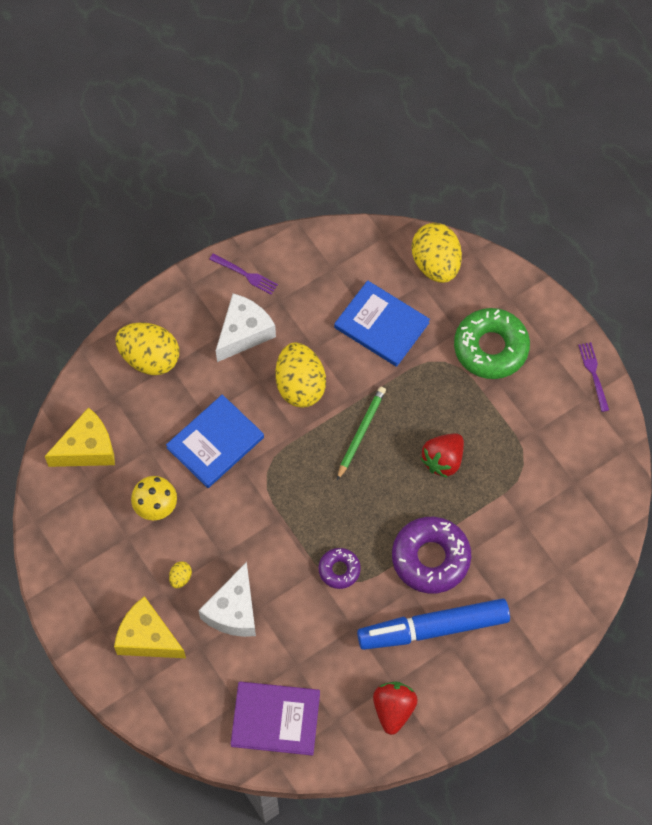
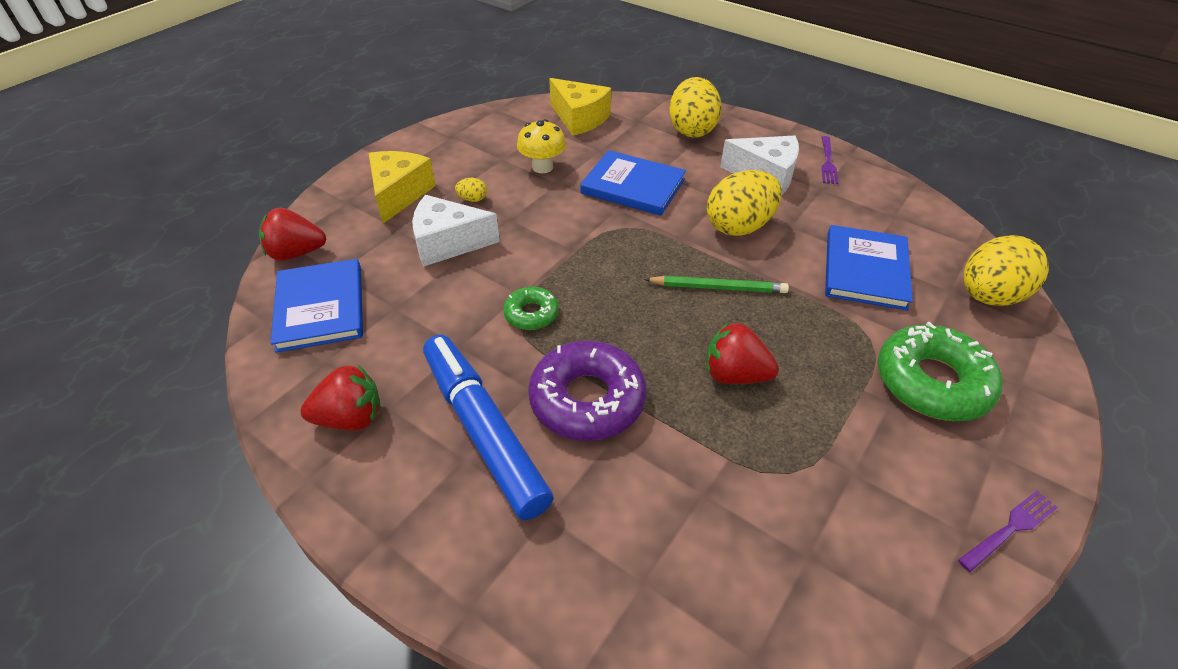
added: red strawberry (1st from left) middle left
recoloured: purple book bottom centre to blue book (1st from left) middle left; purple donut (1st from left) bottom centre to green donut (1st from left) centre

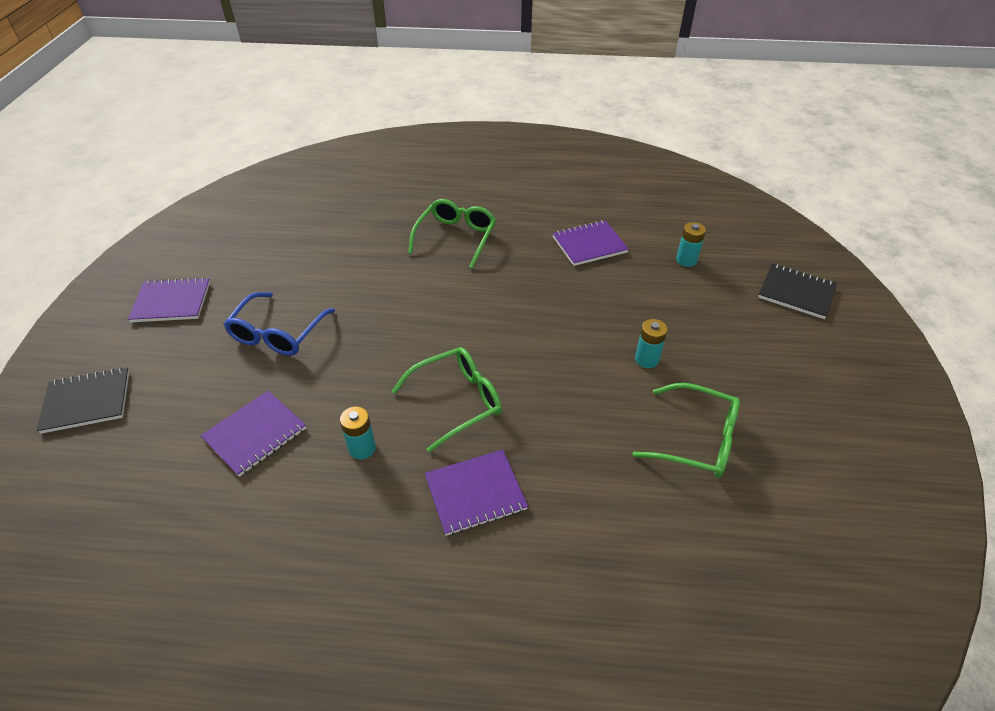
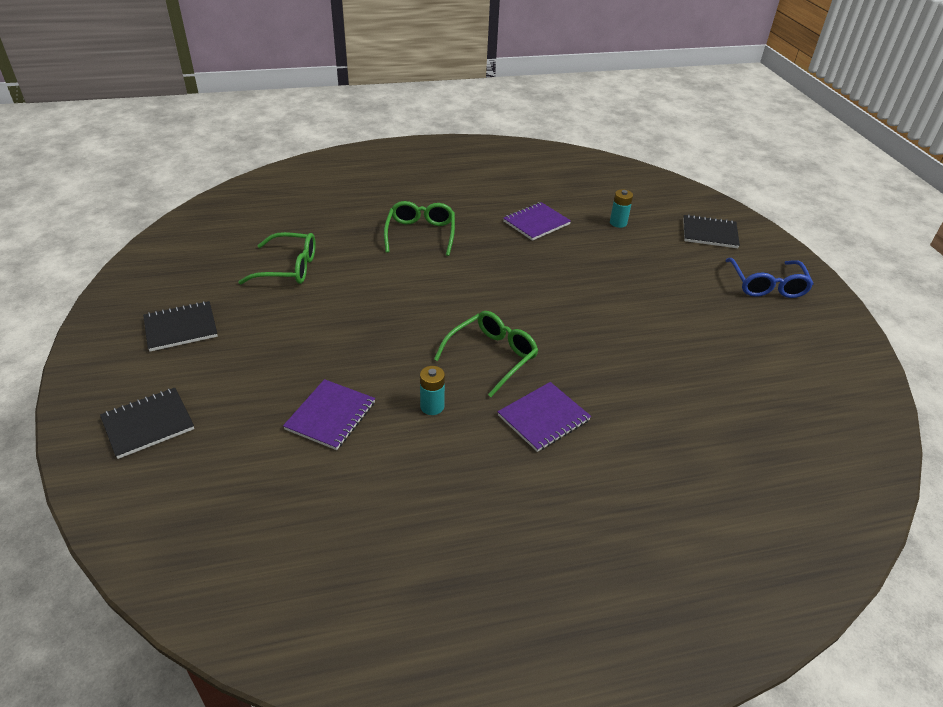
removed: turquoise battery (2nd from left) centre
moved: green glasses (3rd from left in the first image) middle right to green glasses (1st from left) middle left; blue glasses middle left to middle right
recoloured: purple notebook (1st from left) middle left to black notebook (2nd from left) middle left

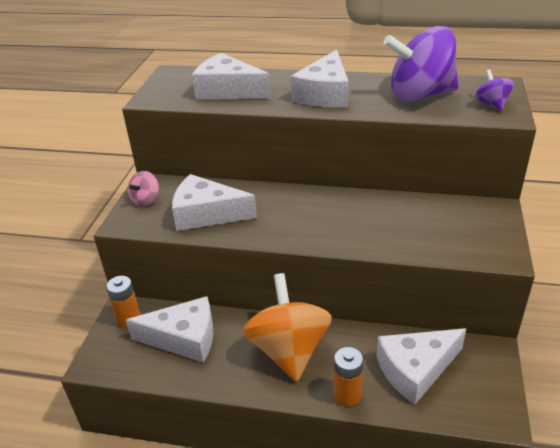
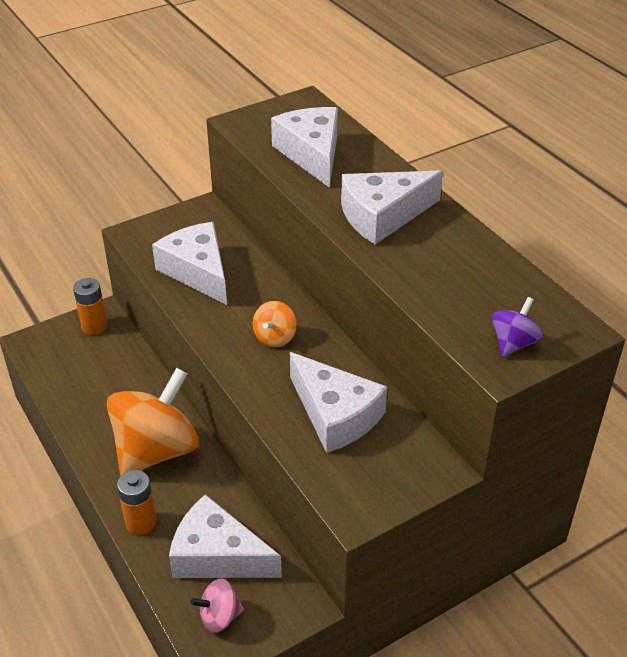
removed: purple spinning top (1st from left) top right
added: orange spinning top (2nd from left) centre
moved: pink spinning top middle left to bottom centre; white cheese (1st from left in the first image) bottom left to white cheese (4th from left) centre

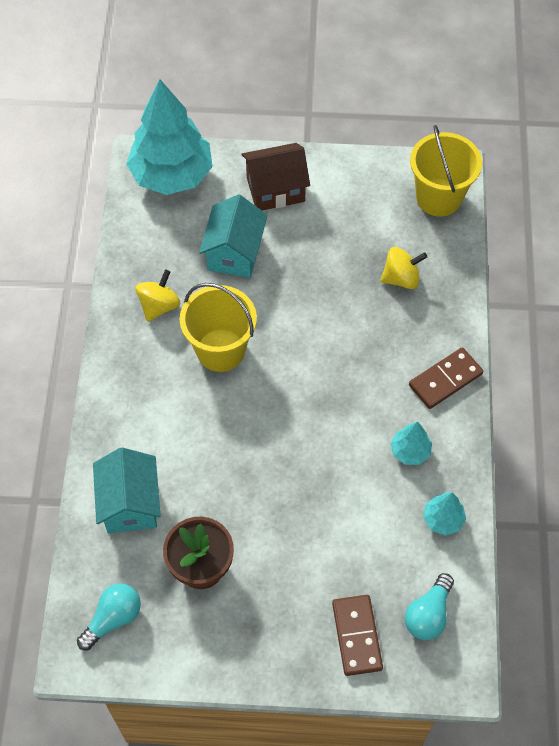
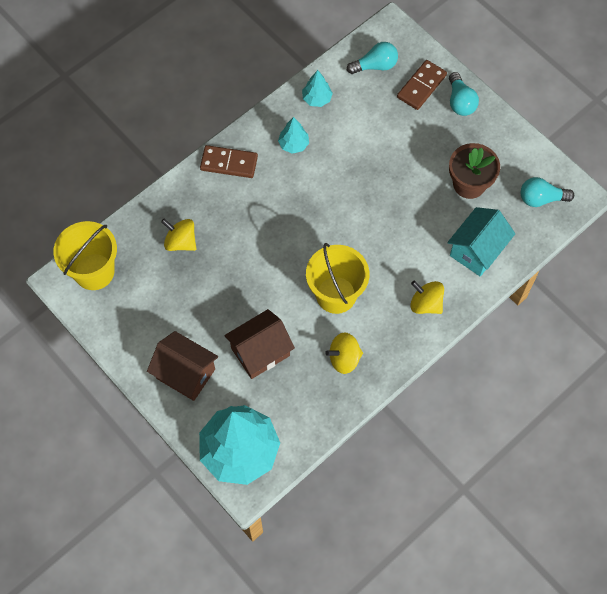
added: yellow spinning top (3rd from left) middle right; turquoise light bulb (2nd from left) top right
recoloured: turquoise house (2nd from left) top centre to brown house (2nd from left) centre

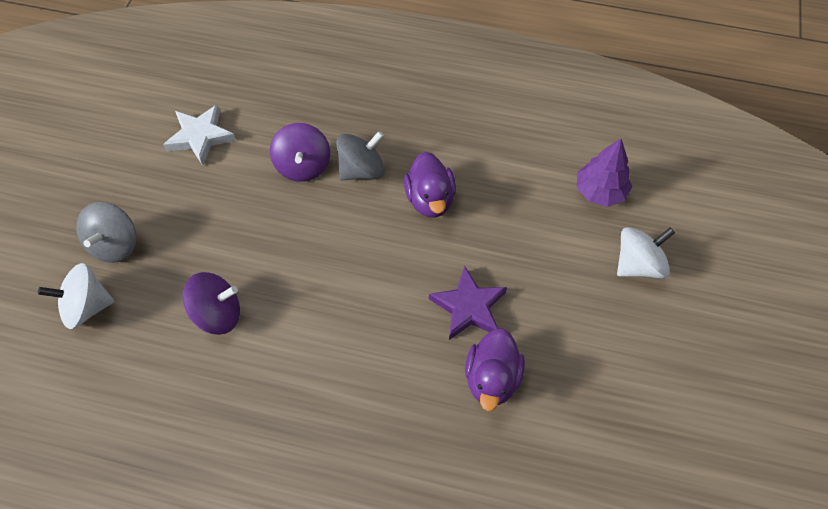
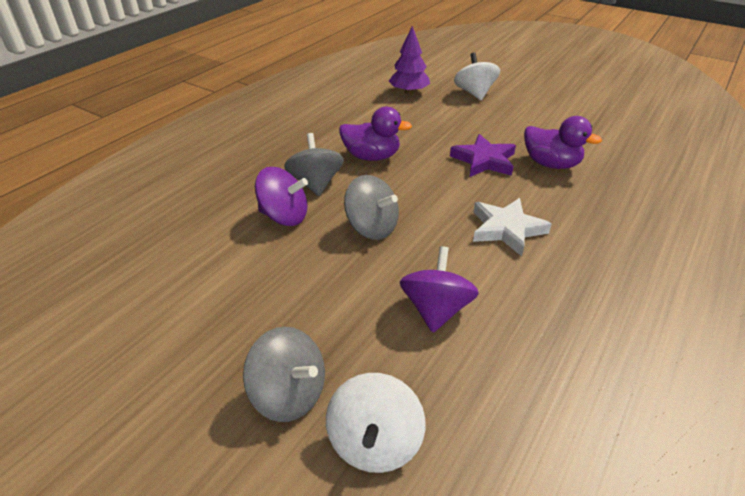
added: grey spinning top (3rd from left) centre
moved: white star top left to middle right

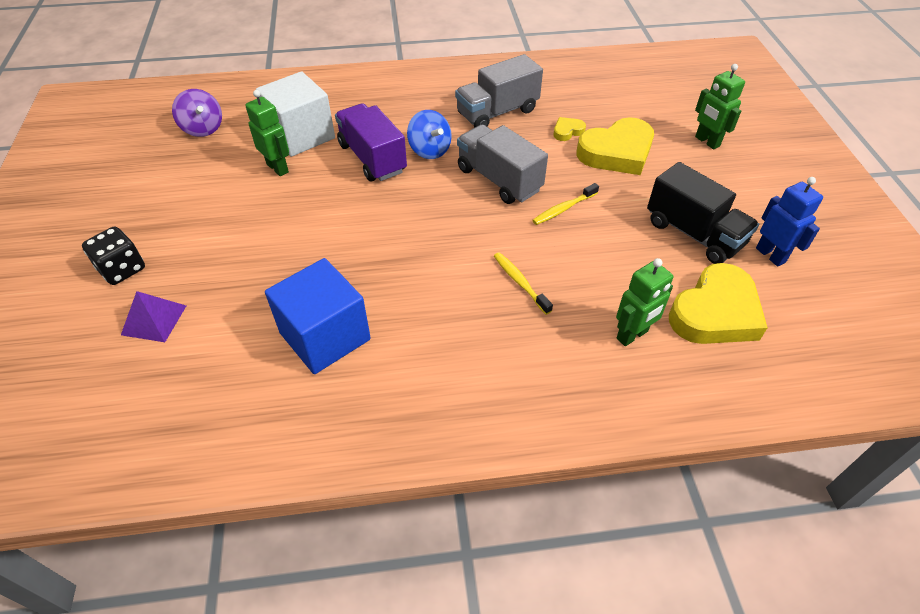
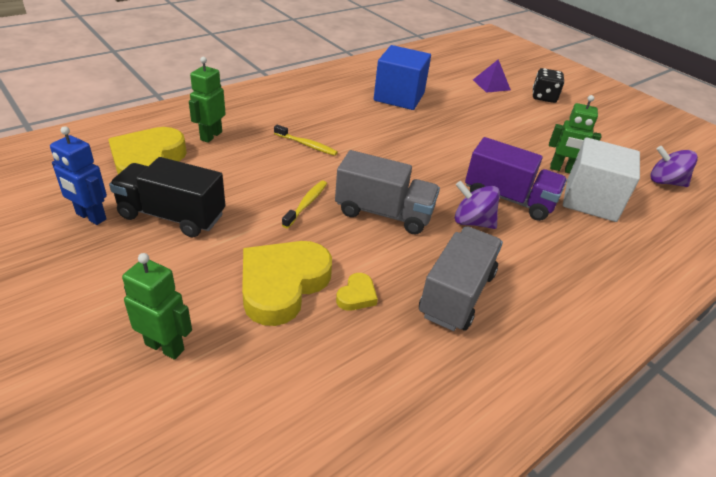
recoloured: blue spinning top top centre to purple spinning top (1st from left) centre

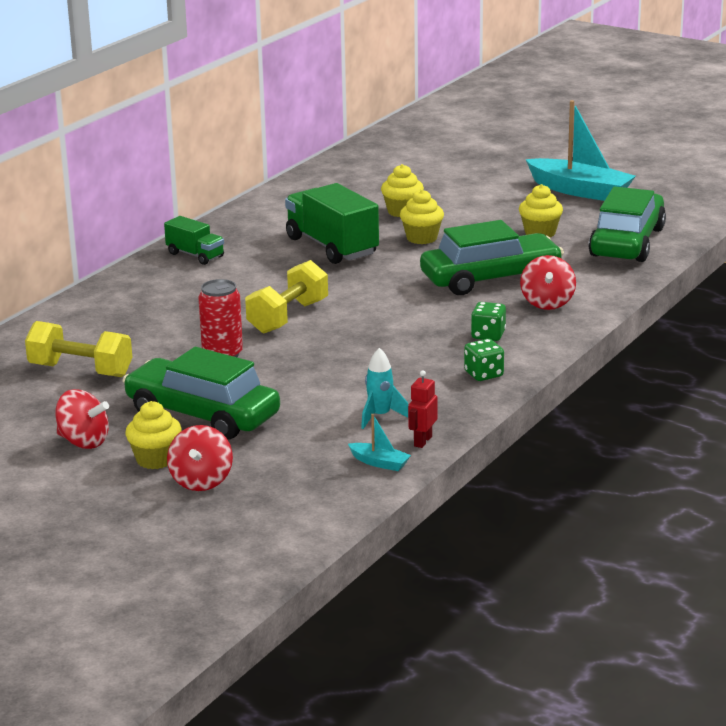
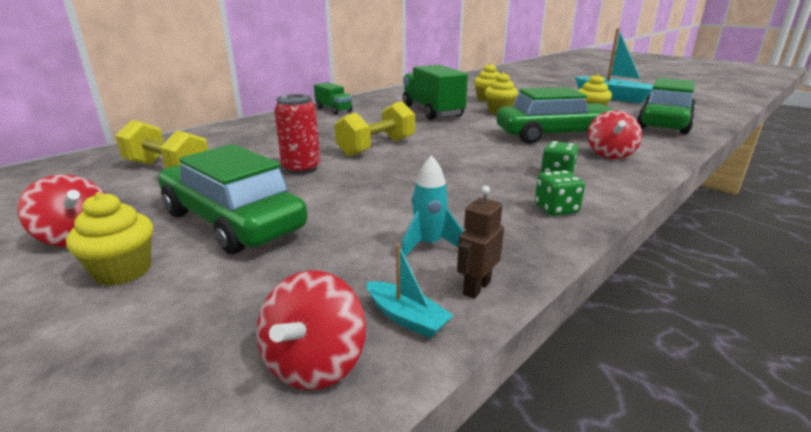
moved: red spinning top (2nd from left) middle left to bottom centre
recoloured: red robot centre to brown robot centre

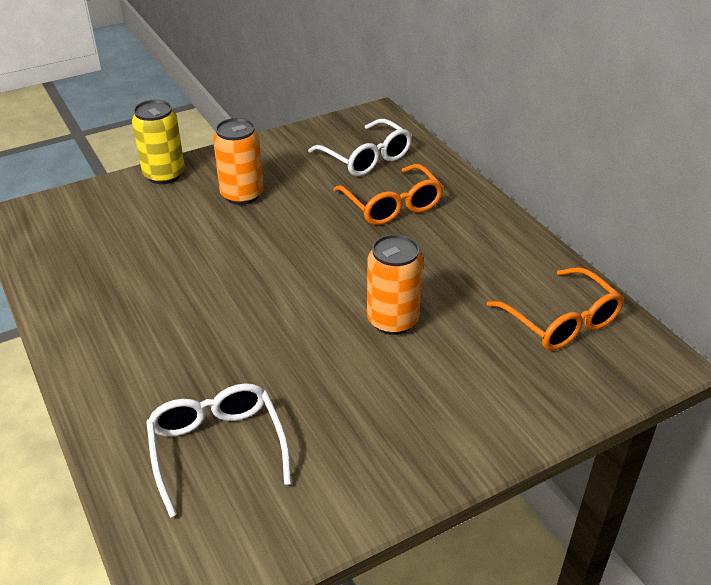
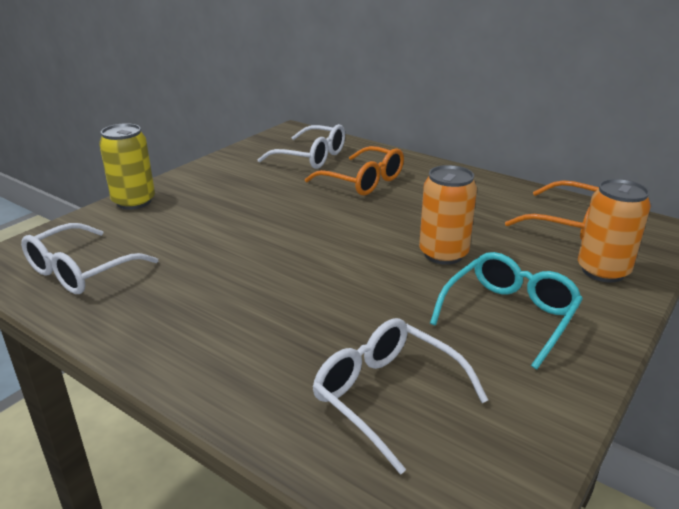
added: white glasses (1st from left) middle left; turquoise glasses middle right
moved: orange can (1st from left in the first image) top centre to orange can (2nd from left) middle right

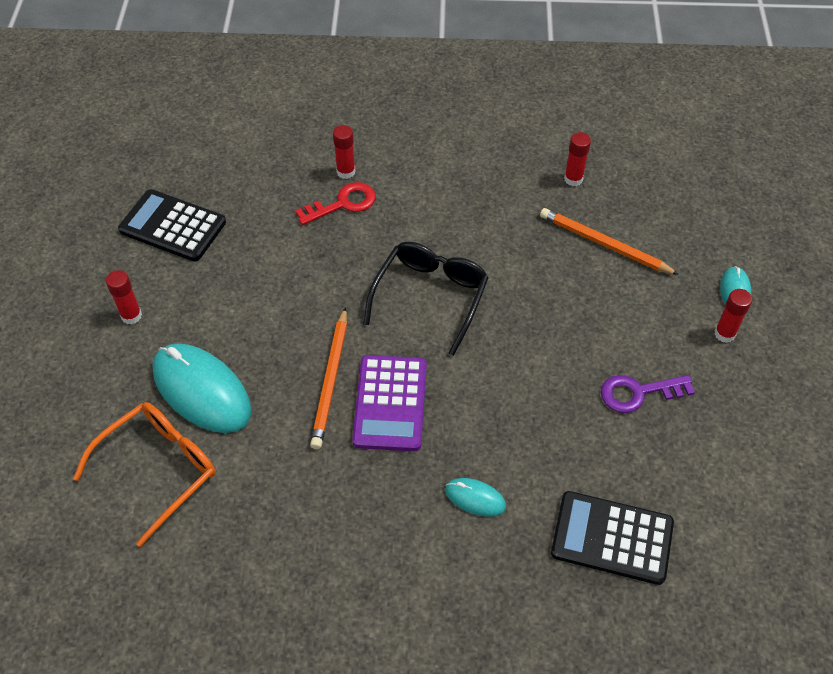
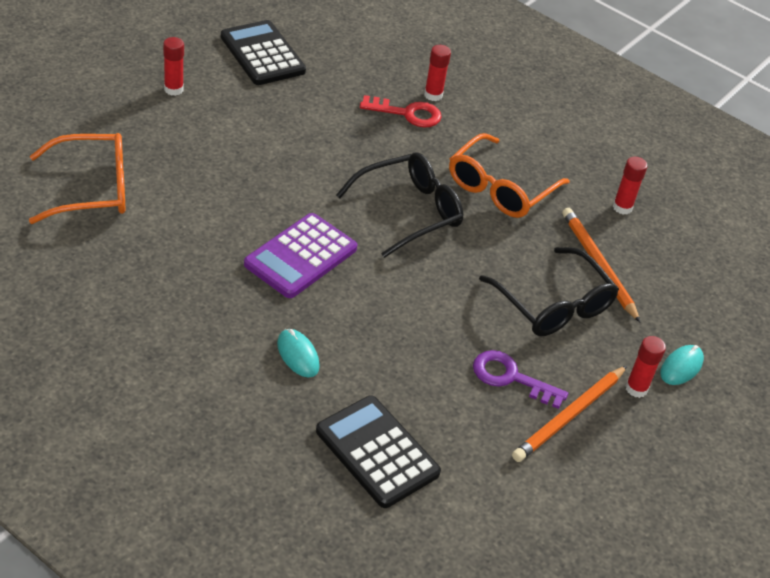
removed: turquoise mouse (1st from left) middle left
added: orange glasses (2nd from left) top centre; black glasses (2nd from left) middle right
moved: orange pencil (1st from left) centre to bottom right

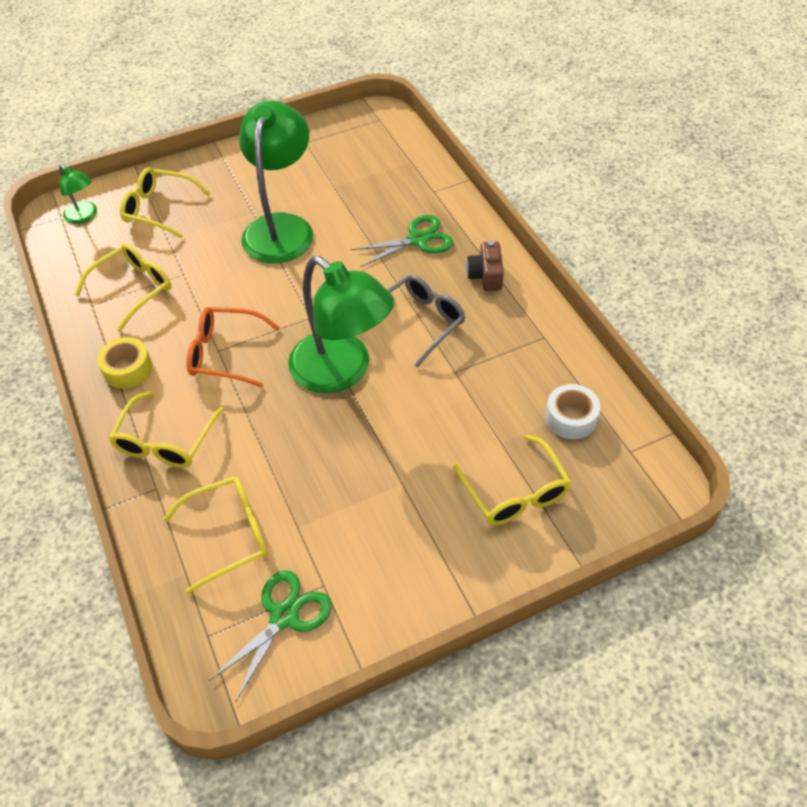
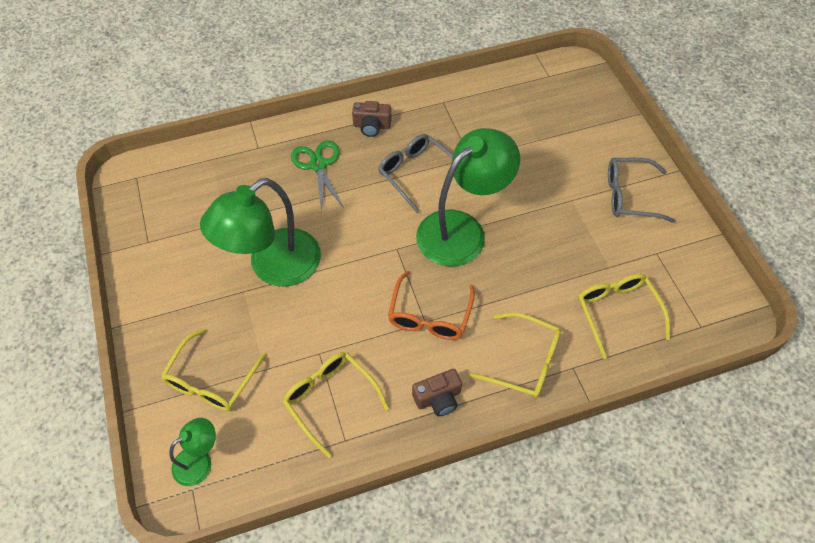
removed: green scissors (1st from left) bottom centre; yellow glasses (5th from left) centre; white tape middle right
added: grey glasses (2nd from left) middle right
replaced: yellow tape middle left to brown camera (2nd from left) bottom centre
turned: green lamp (2nd from left) top centre = middle left 60 degrees counterclockwise

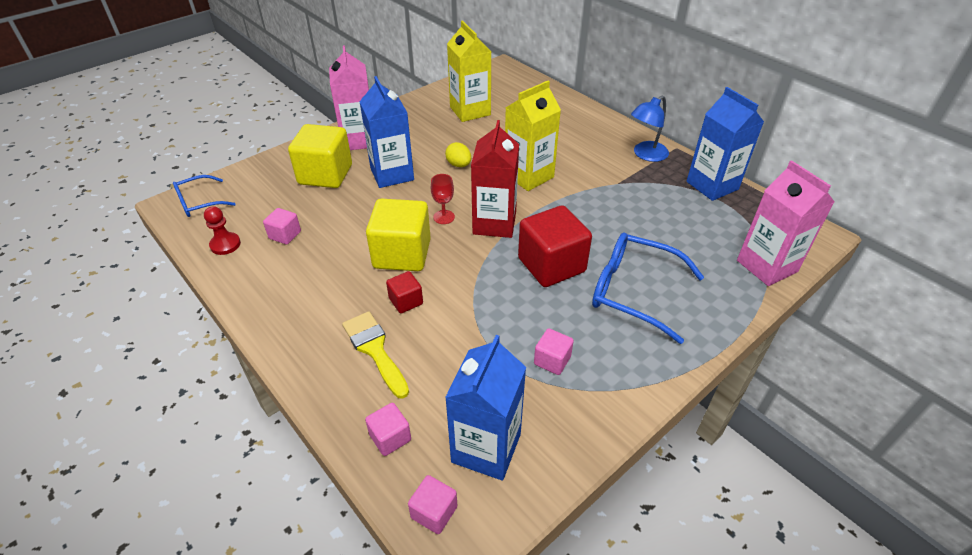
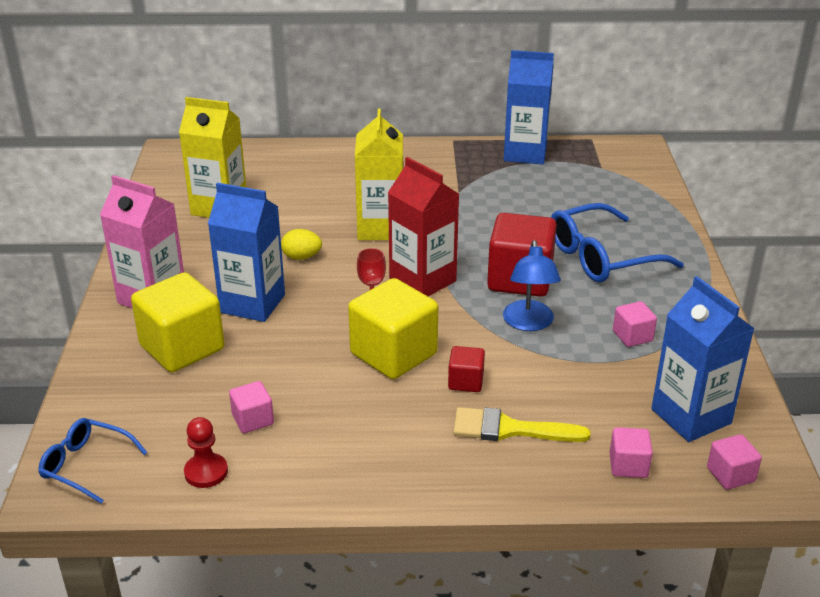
removed: pink carton (2nd from left) middle right
moved: blue lamp top right to centre
turned: blue glasses (1st from left) middle left = bottom left 105 degrees clockwise

